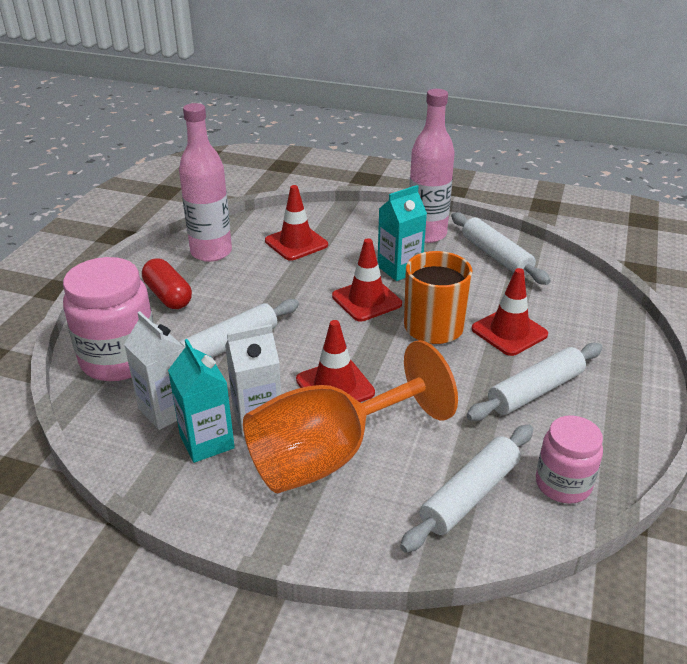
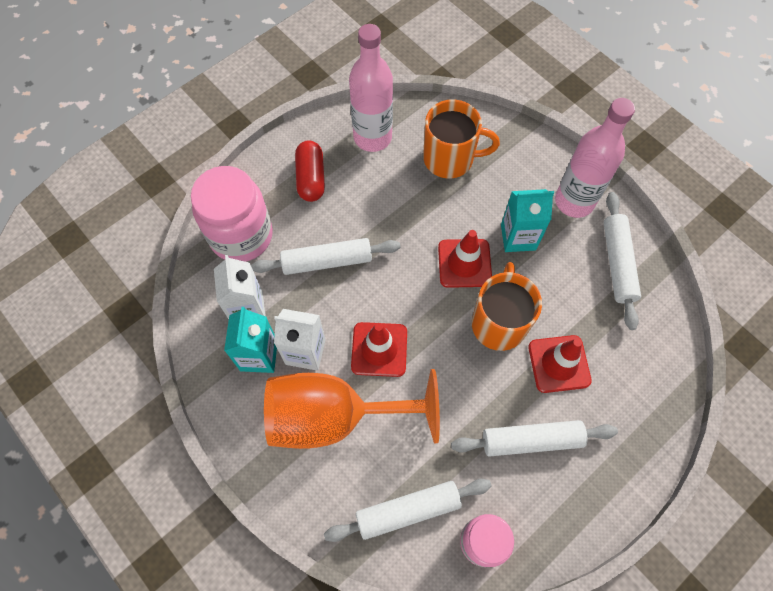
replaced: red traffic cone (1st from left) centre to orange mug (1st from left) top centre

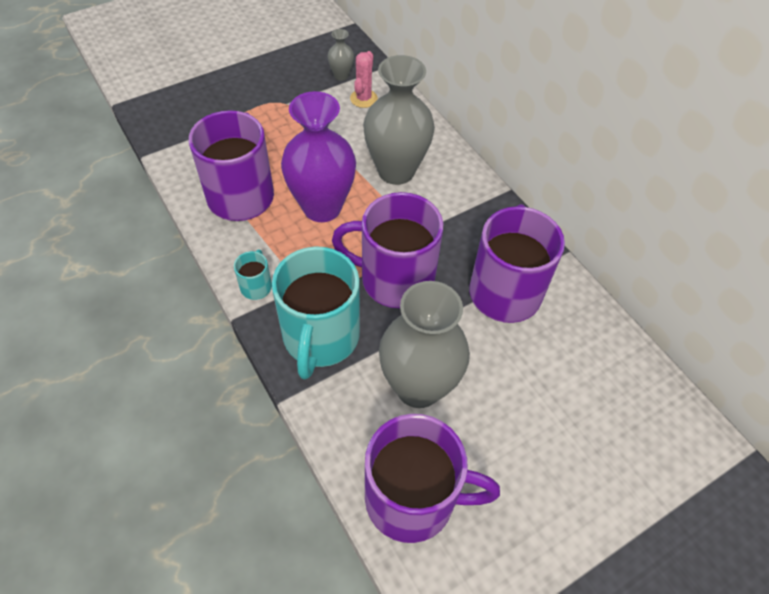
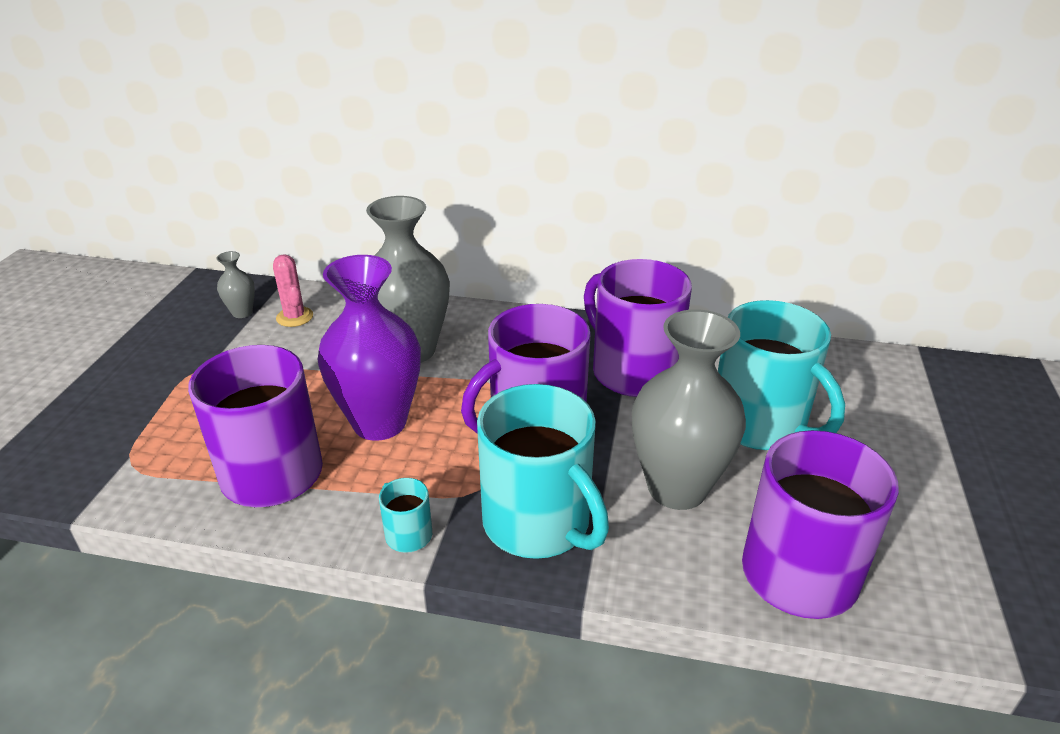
added: turquoise mug (3rd from left) middle right

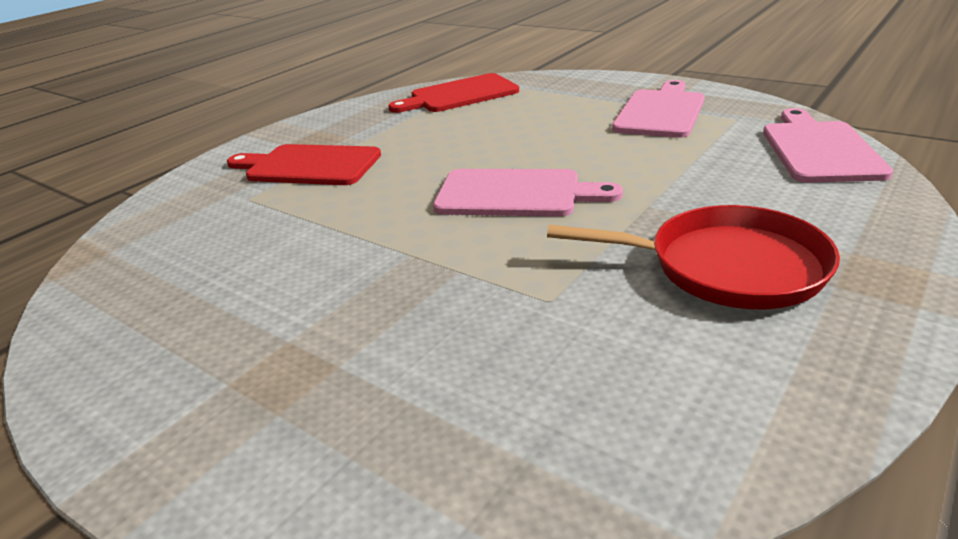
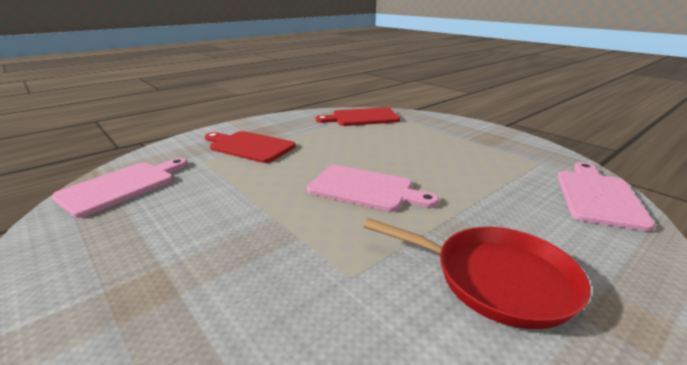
moved: pink cutting board (2nd from left in the first image) top right to pink cutting board (1st from left) middle left

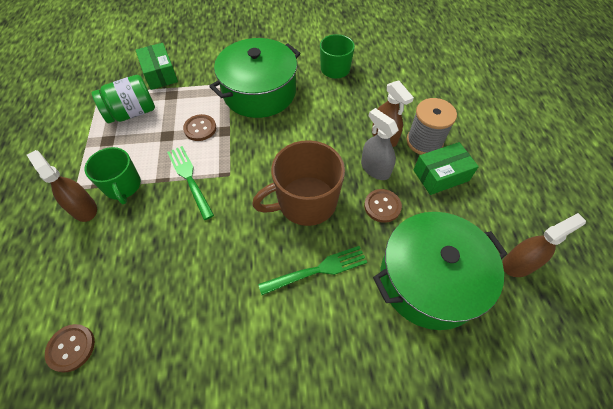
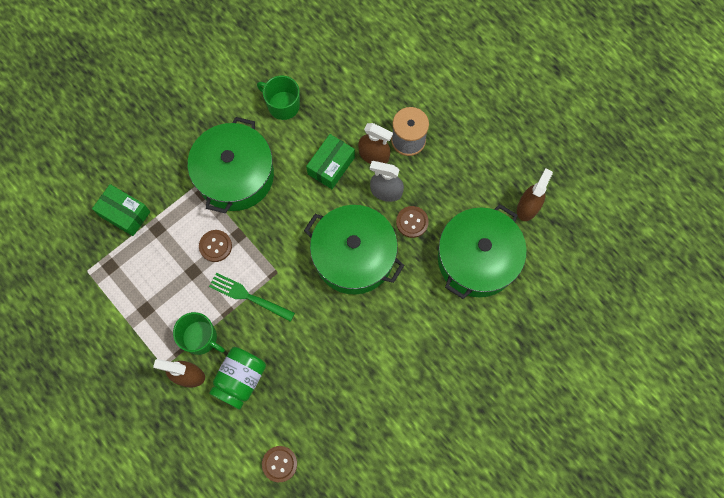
removed: green fork (2nd from left) centre
moved: green jar top left to bottom left; green box (2nd from left) middle right to top centre
replaced: brown mug centre to green pot (2nd from left) centre

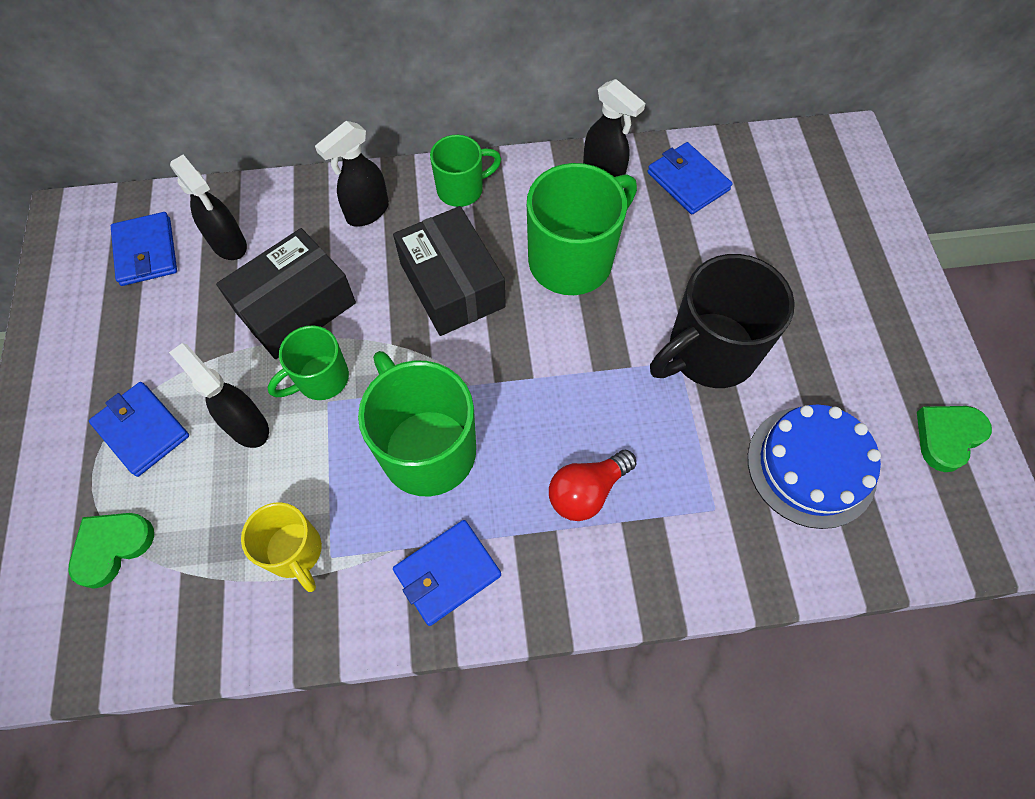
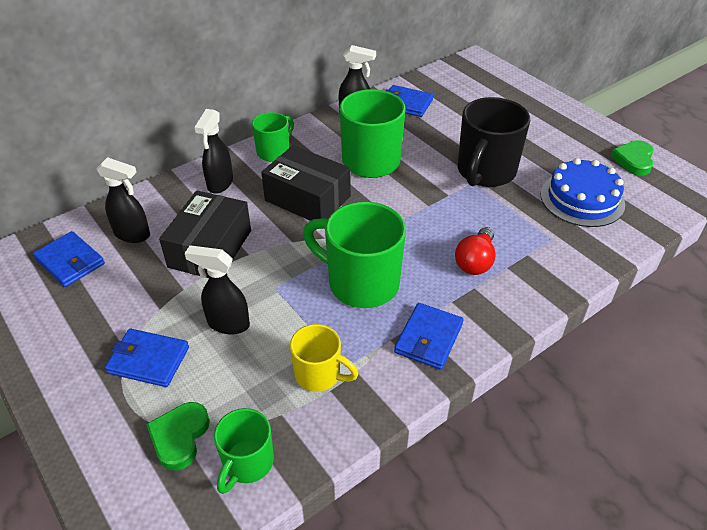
moved: green mug (1st from left) middle left to bottom centre

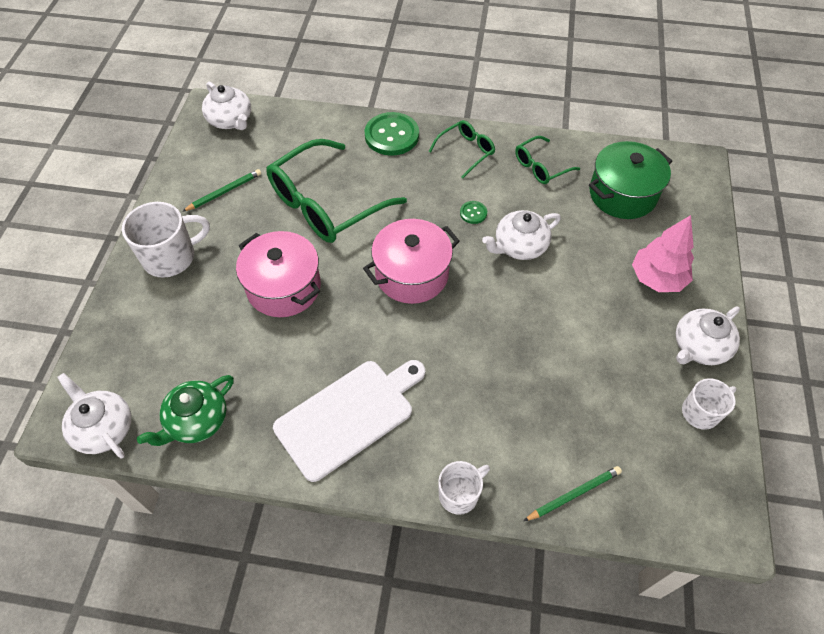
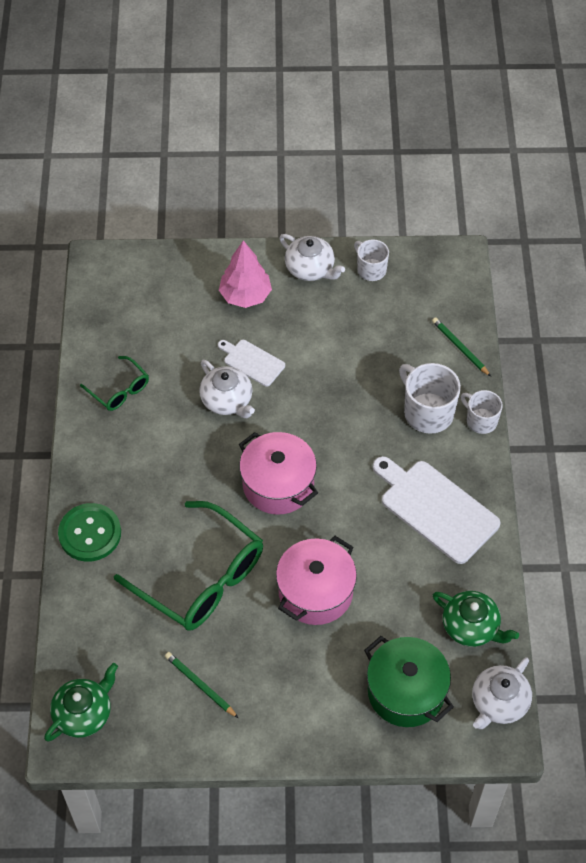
removed: green glasses (2nd from left) top centre; green button (2nd from left) centre
added: white cutting board (1st from left) centre
moved: green pot top right to bottom right; white mug (1st from left in the first image) middle left to white mug (2nd from left) middle right
recoloured: white teapot (2nd from left) top left to green teapot (1st from left) bottom left

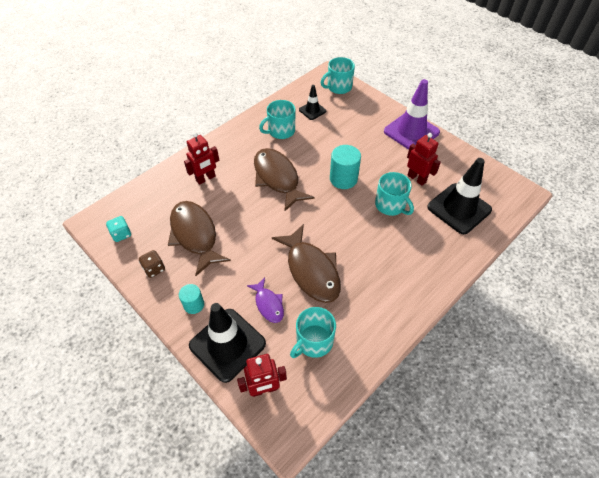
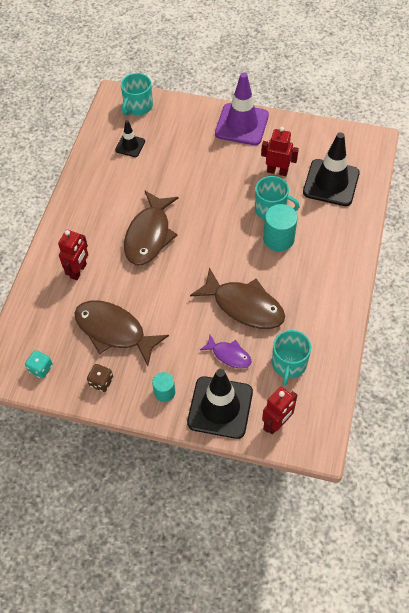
removed: turquoise mug (1st from left) top centre
moved: turquoise cylinder (2nd from left) centre to middle right
turned: brown fish (2nd from left) centre = centre 105 degrees counterclockwise

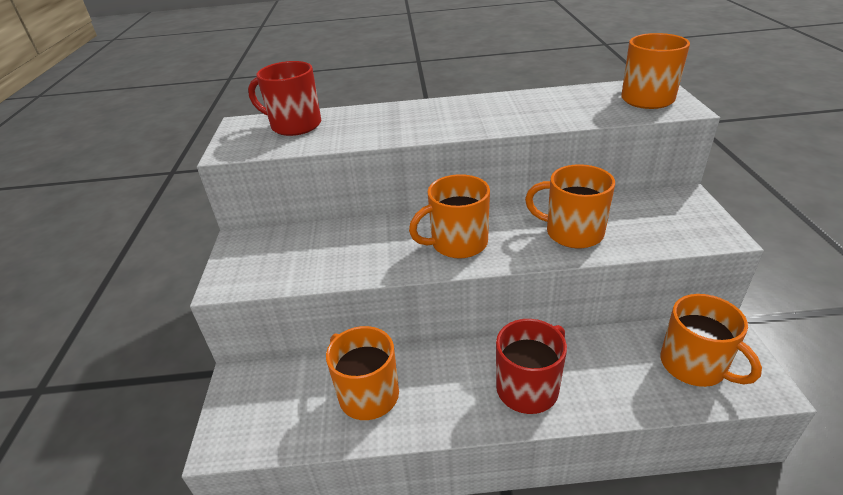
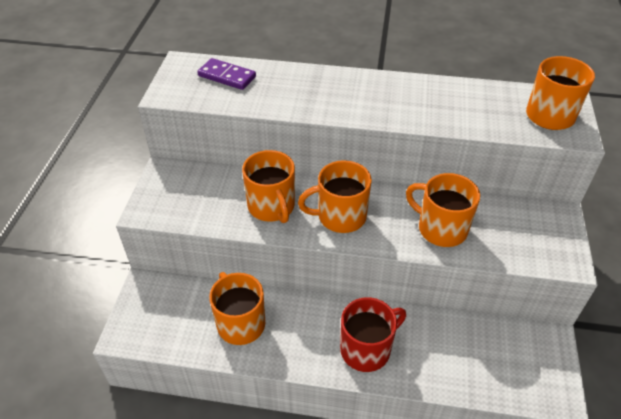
moved: orange mug (5th from left in the first image) bottom right to orange mug (2nd from left) centre
replaced: red mug (1st from left) top centre to purple domino top centre

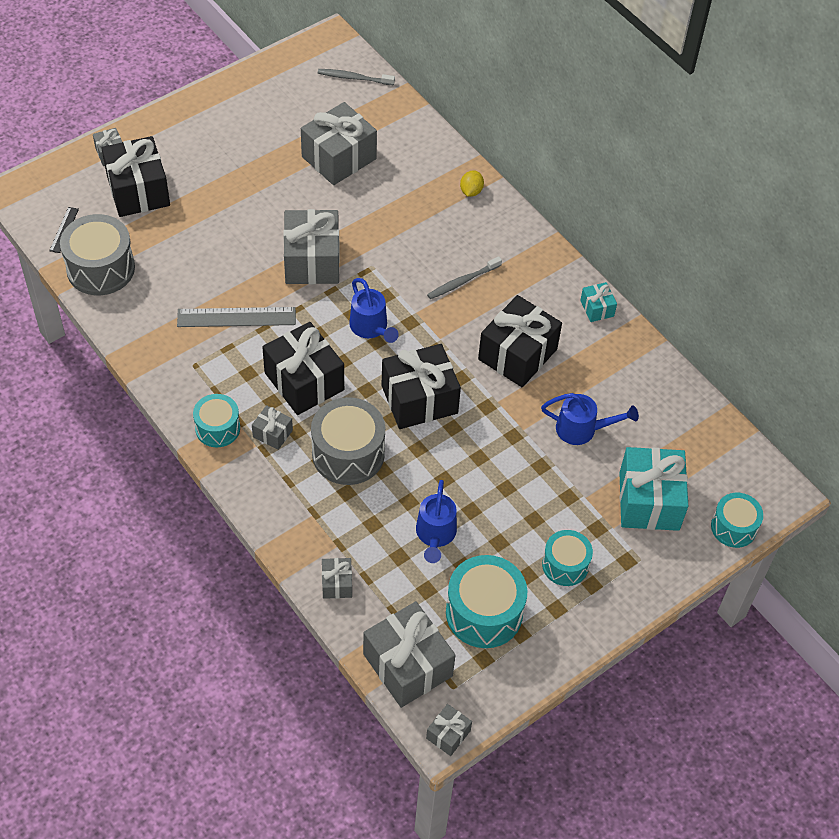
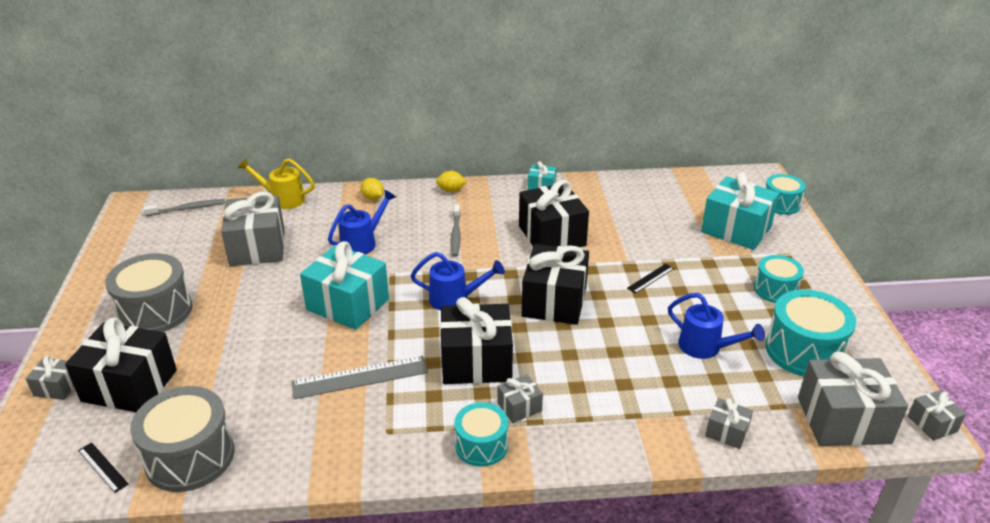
added: yellow watering can middle left; yellow lemon (2nd from left) centre; black ruler (2nd from left) centre
moved: grey drum (2nd from left in the first image) centre to grey drum (1st from left) middle left; blue watering can (3rd from left in the first image) middle right to blue watering can (1st from left) centre
recoloured: grey gift (3rd from left) top centre to turquoise gift (1st from left) centre
turned: grey toothbrush (1st from left) top centre = middle left 150 degrees counterclockwise; grey ruler middle left = bottom centre 45 degrees clockwise

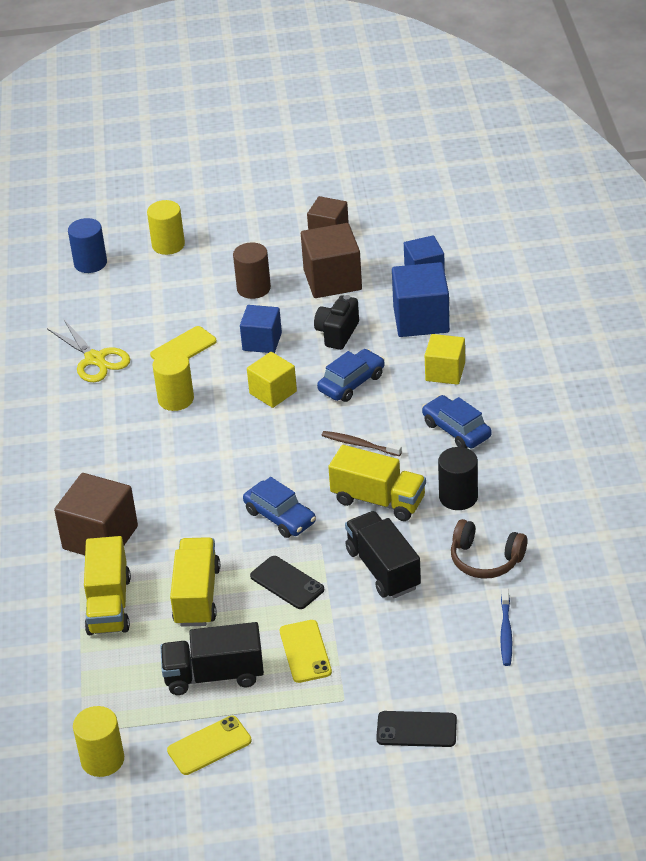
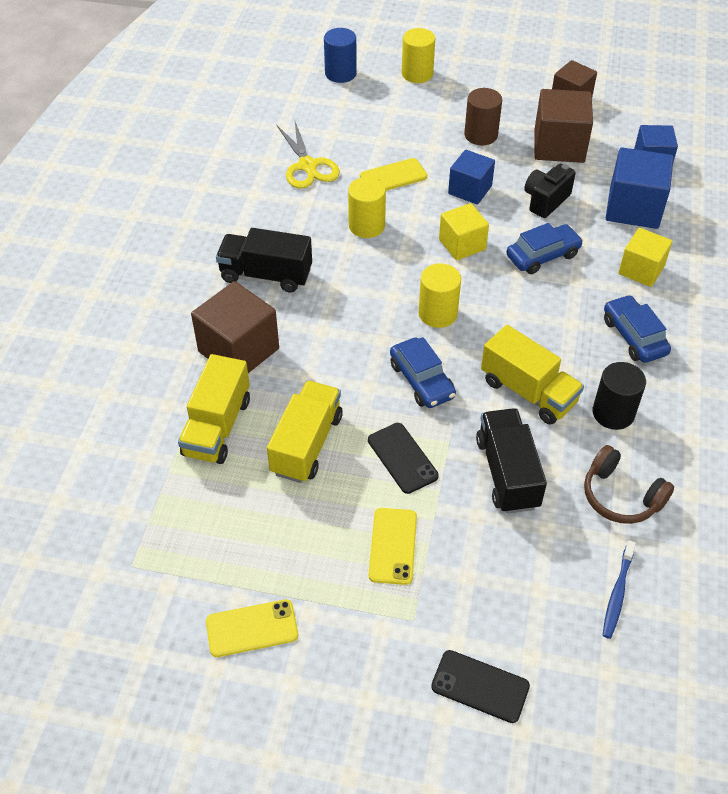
removed: brown toothbrush centre
moved: black truck (1st from left) bottom left to top centre; yellow cylinder (1st from left in the first image) bottom left to yellow cylinder (3rd from left) centre

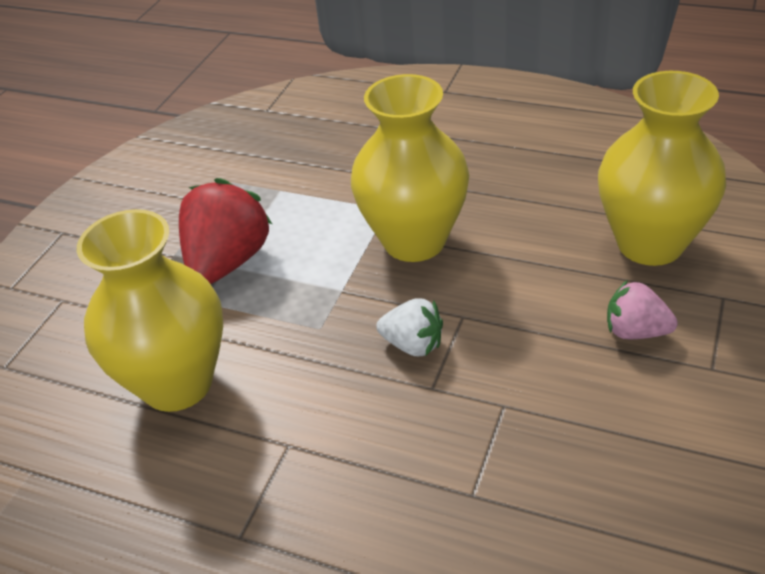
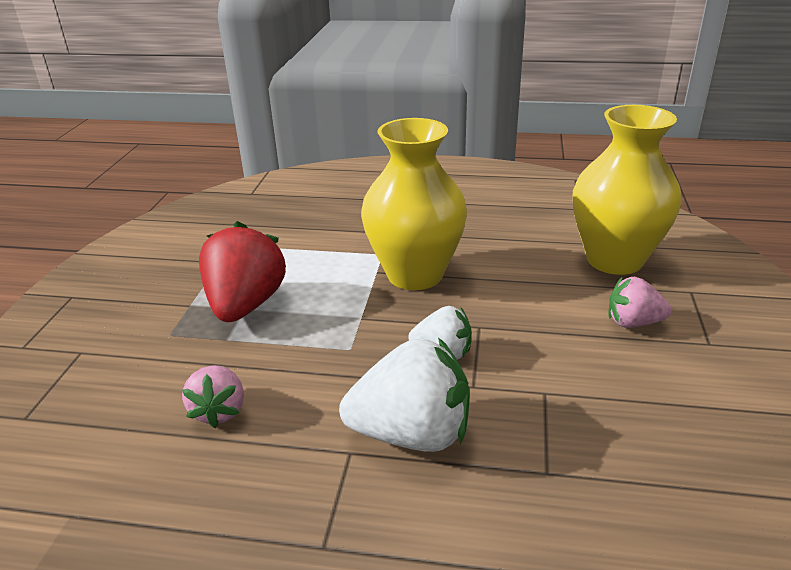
added: white strawberry (1st from left) bottom centre
replaced: yellow vase (1st from left) middle left to pink strawberry (1st from left) bottom left

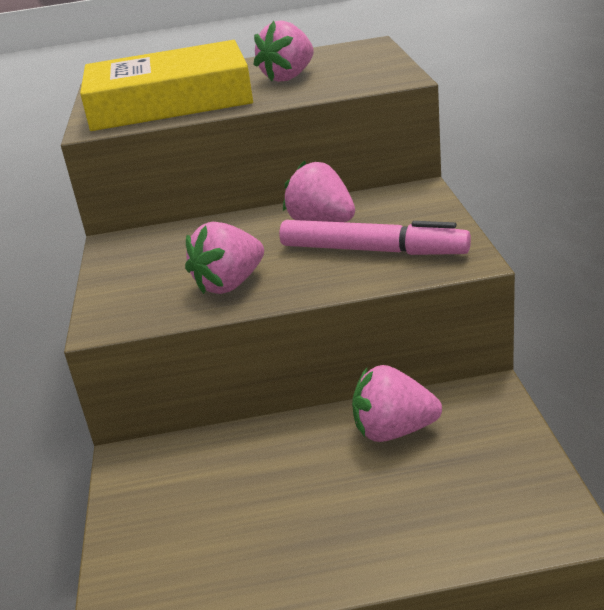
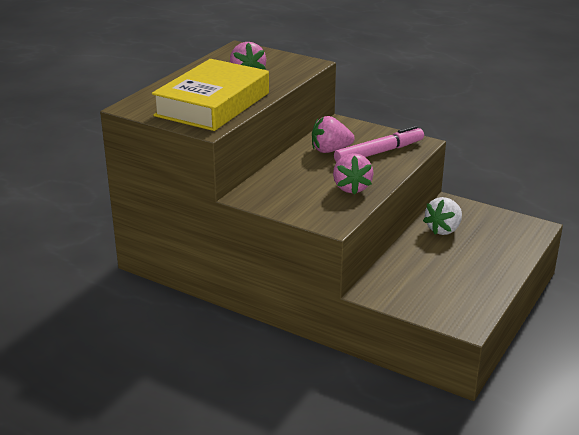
recoloured: pink strawberry (4th from left) centre to white strawberry middle right

